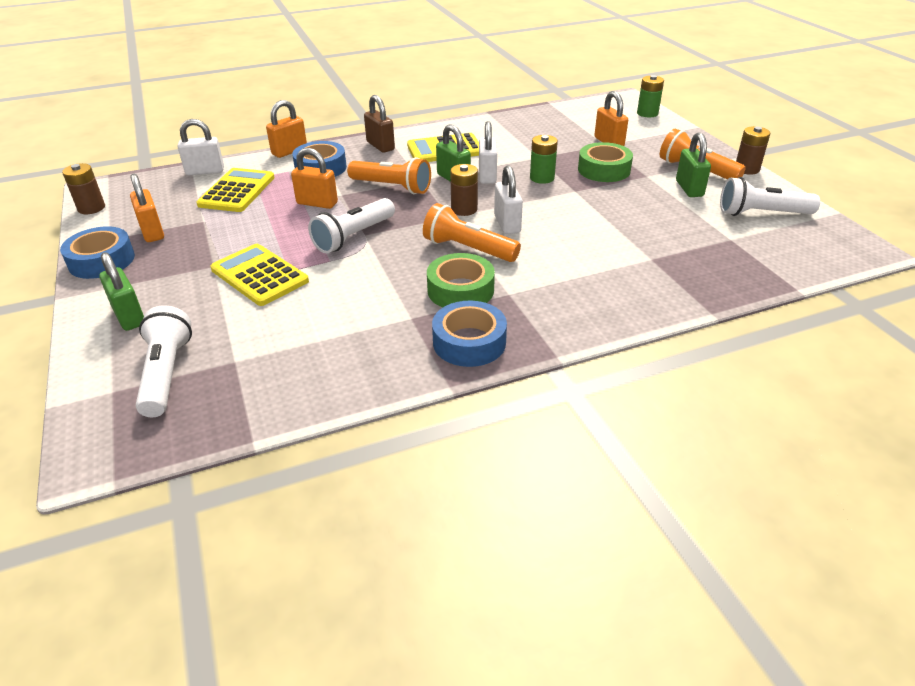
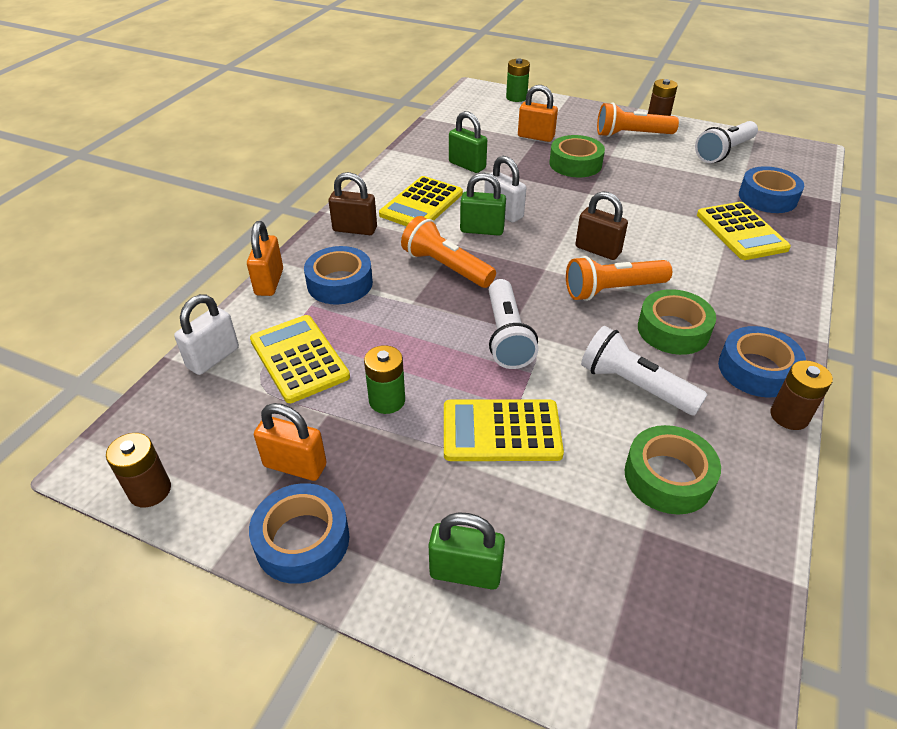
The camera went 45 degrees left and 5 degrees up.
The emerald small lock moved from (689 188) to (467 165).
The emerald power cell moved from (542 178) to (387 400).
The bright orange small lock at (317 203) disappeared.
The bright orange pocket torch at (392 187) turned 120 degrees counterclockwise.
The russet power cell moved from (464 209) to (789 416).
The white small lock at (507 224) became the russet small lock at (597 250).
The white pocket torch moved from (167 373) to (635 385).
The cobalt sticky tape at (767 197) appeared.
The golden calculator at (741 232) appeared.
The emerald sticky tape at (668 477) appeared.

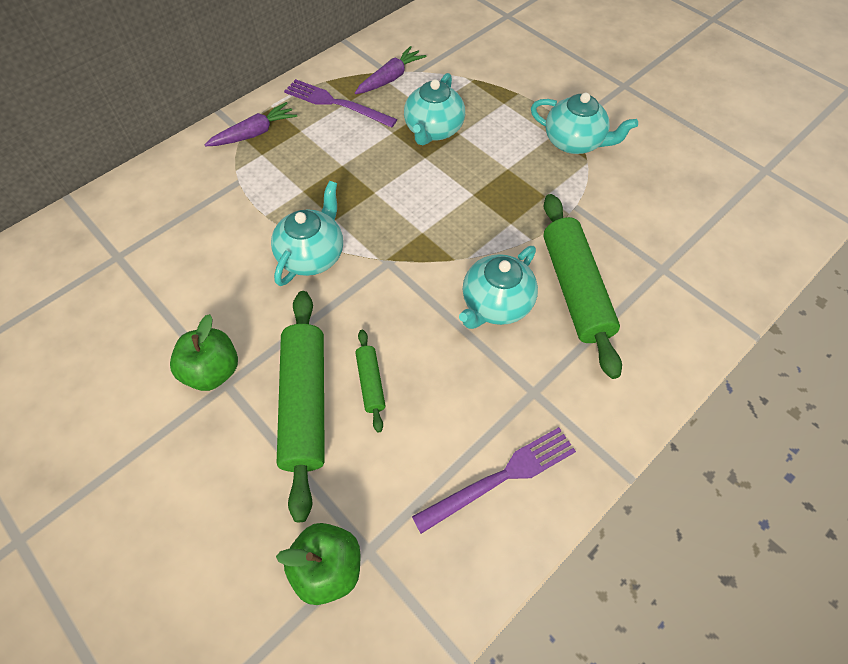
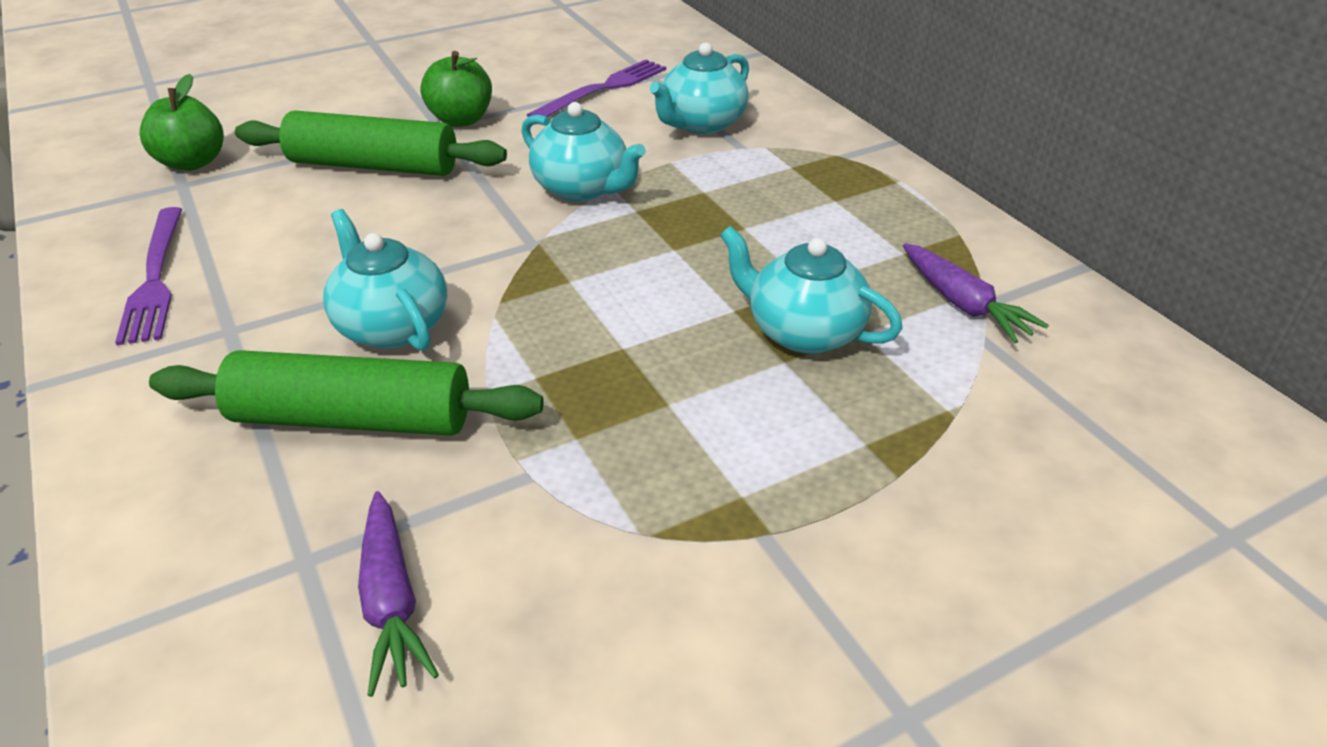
The camera went 105 degrees right and 20 degrees down.
The violet fork moved from (336 103) to (603 89).
The aqua china teapot moved from (574 142) to (701 123).
The violet toy carrot moved from (254 133) to (391 600).
The emerald dough roller at (371 383) disappeared.

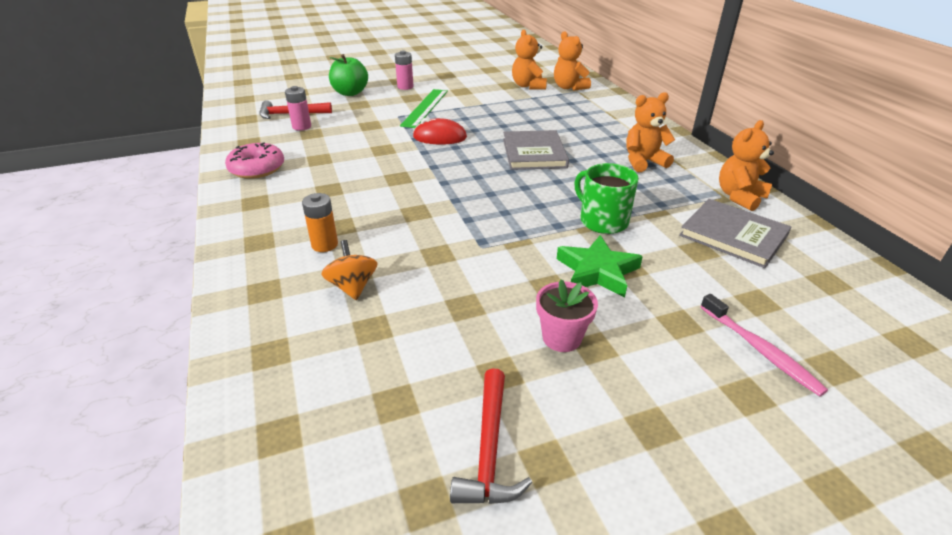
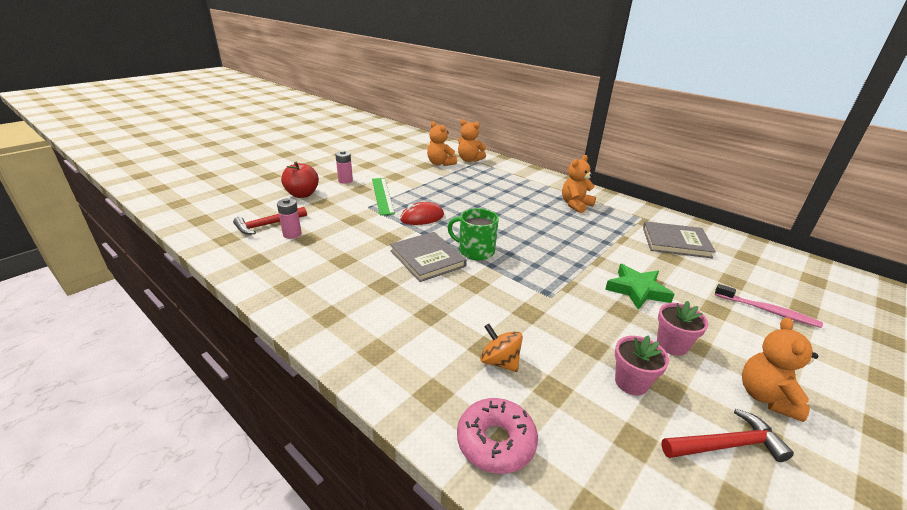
The camera went 30 degrees left and 5 degrees down.
The emerald toy apple at (350 93) became the scarlet toy apple at (302 194).
The bright orange teddy moved from (739 197) to (766 397).
The grey book moved from (534 153) to (427 258).
The pink glazed donut moved from (257 168) to (496 442).
The emerald coffee mug moved from (602 221) to (475 251).
The bright orange power cell at (325 245) disappeared.
The scarlet carpenter's hammer at (489 449) turned 75 degrees counterclockwise.
The pink flower pot at (631 382) appeared.

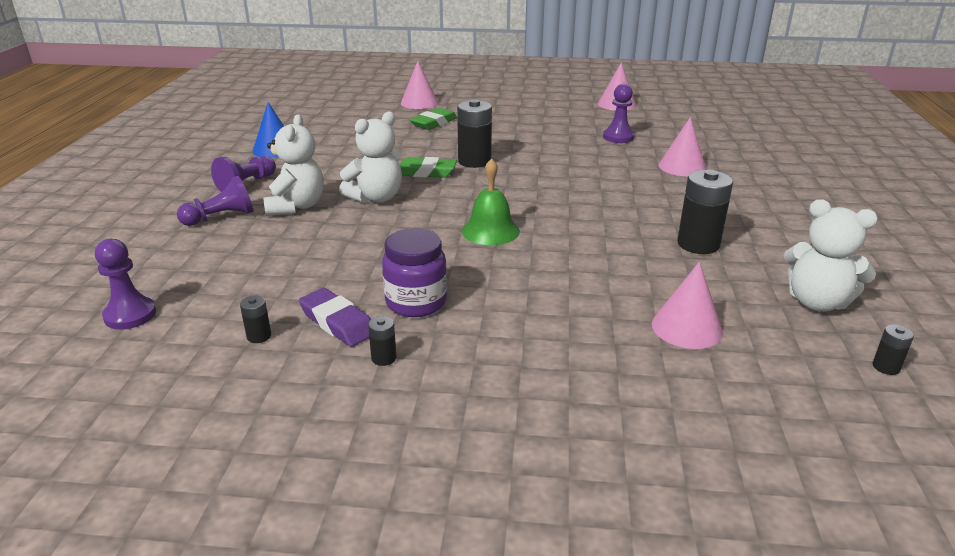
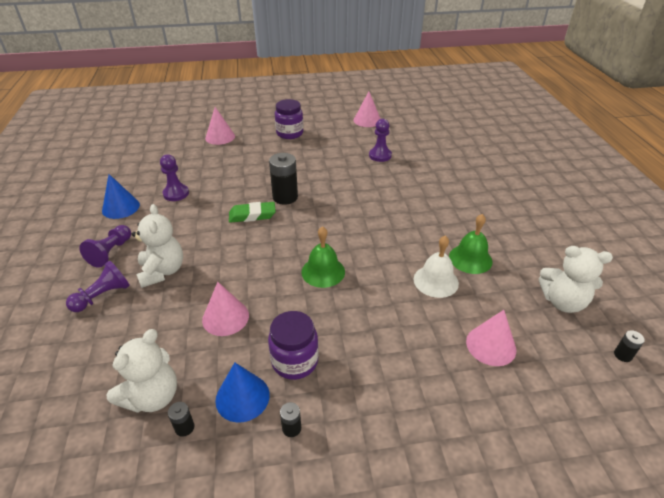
The camera went 15 degrees left and 10 degrees up.
The emerald eraser at (434 123) disappeared.
The white teddy moved from (376 198) to (152 396).
The pink solid cone moved from (682 167) to (225 317).
The ebony power cell at (698 244) was replaced by the emerald bell at (470 259).
The violet pawn moved from (130 315) to (176 193).
The violet eraser at (338 322) was replaced by the cobalt solid cone at (242 397).
The violet preserve jar at (289 133) appeared.
The white bell at (436 281) appeared.

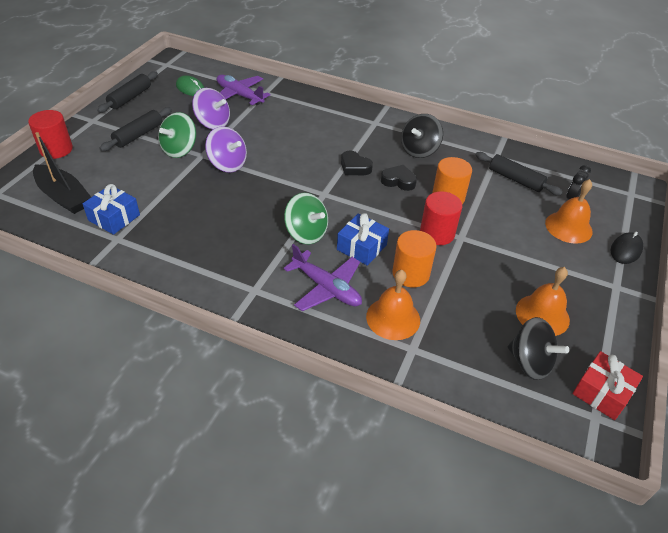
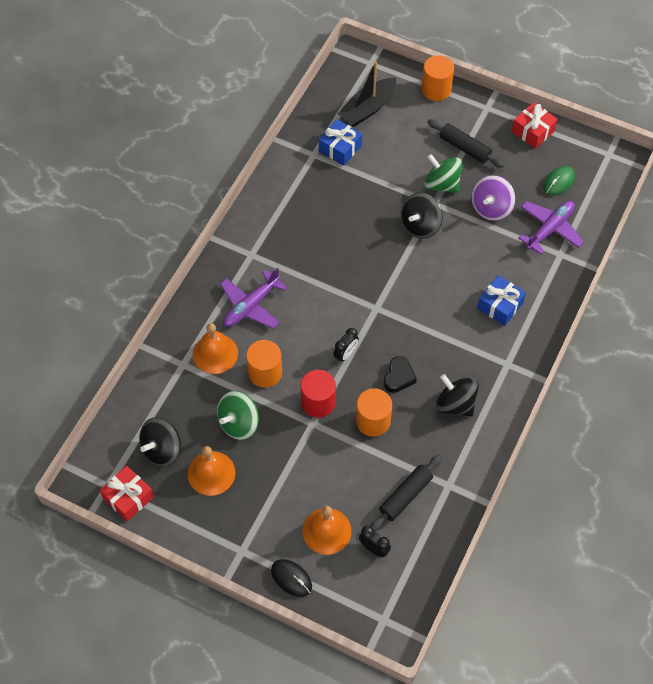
The camera went 95 degrees right and 15 degrees up.
The ebony dough roller at (130 98) was replaced by the scarlet gift at (533 131).
The scarlet cylinder shape at (56 149) became the bright orange cylinder shape at (436 89).
The violet whirligig at (227 164) became the ebony whirligig at (420 225).
The ebony heart shape at (354 167) disappeared.
The emerald whirligig moved from (306 233) to (239 423).
The cobalt gift moved from (361 247) to (500 305).
The ebony alarm clock at (345 354) appeared.

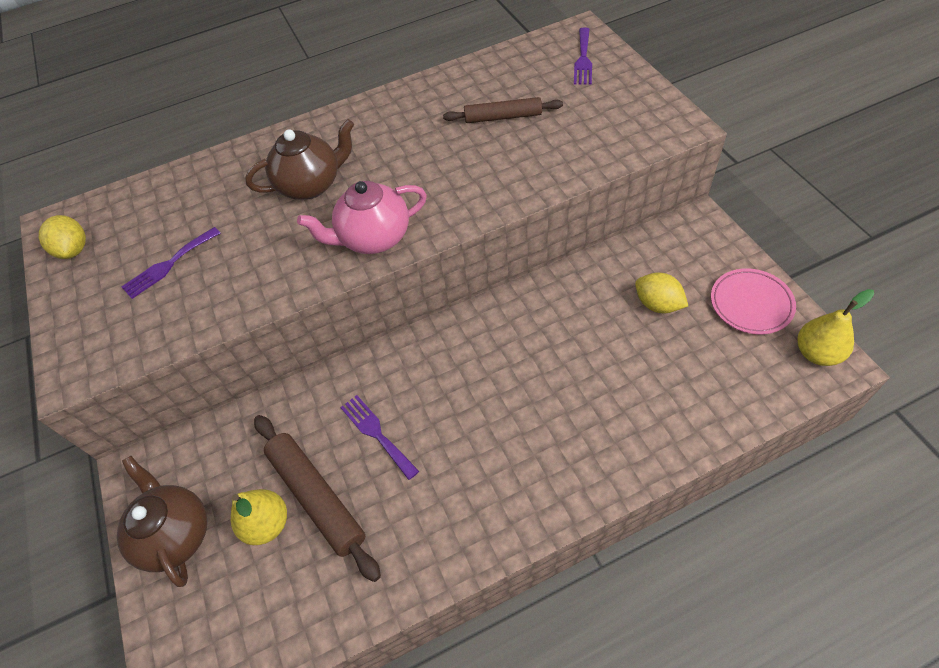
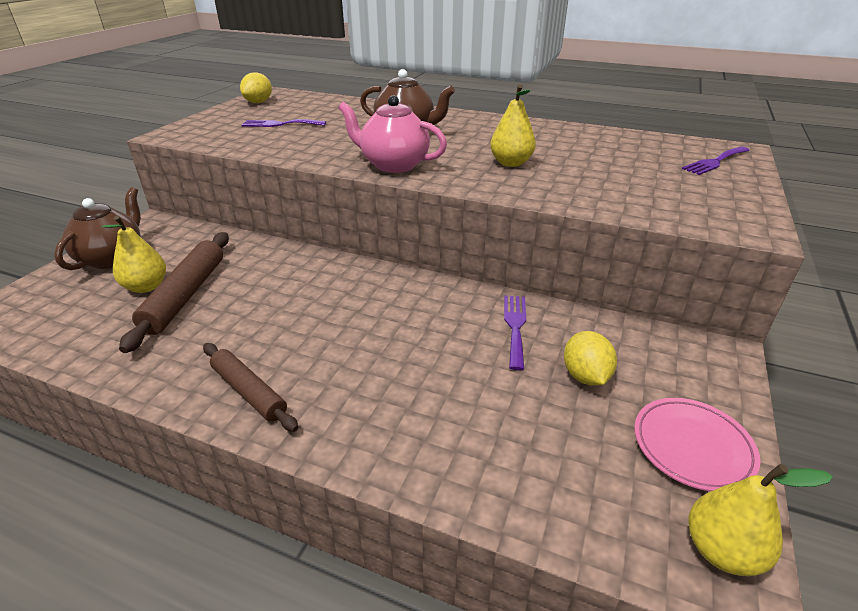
The camera went 40 degrees right and 20 degrees down.
The russet dough roller moved from (503 117) to (249 392).
The violet fork moved from (377 434) to (515 327).
The golden toy pear at (511 163) appeared.

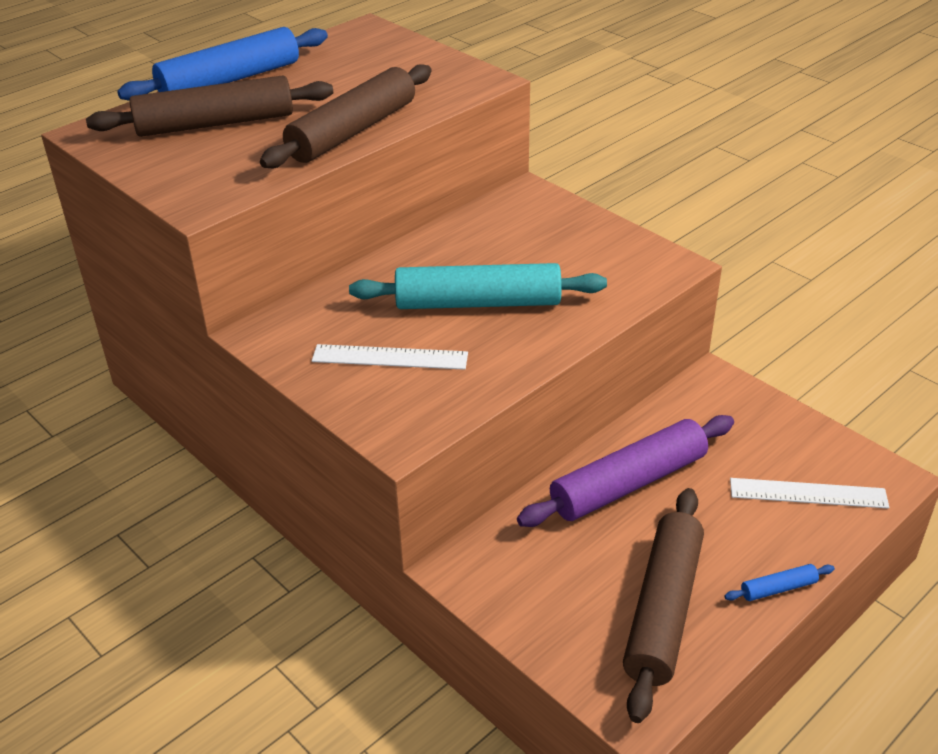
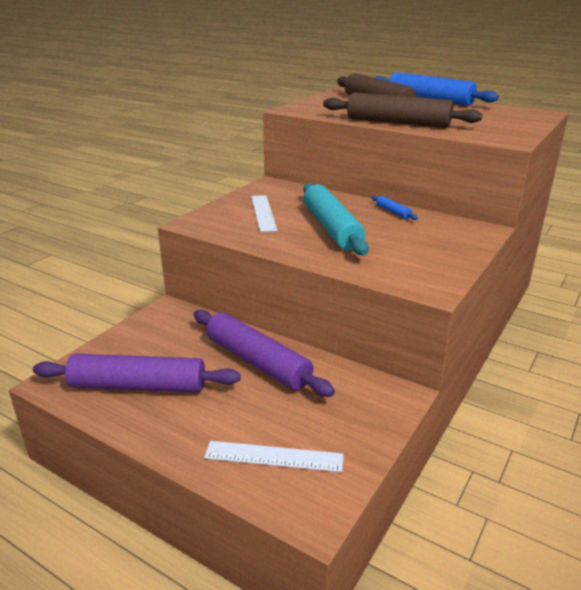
The camera went 75 degrees right and 10 degrees down.
The white measuring stick at (808 493) turned 75 degrees counterclockwise.
The russet dough roller at (663 610) became the violet dough roller at (138 386).
The cobalt dough roller moved from (778 588) to (393 212).

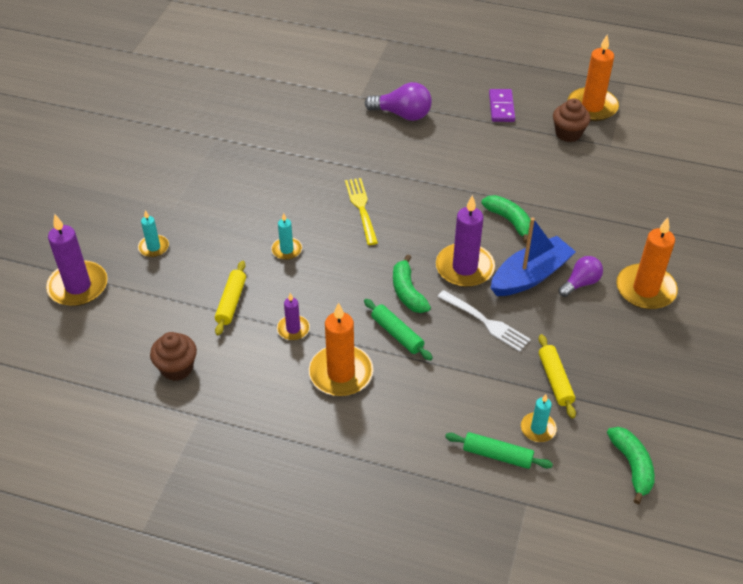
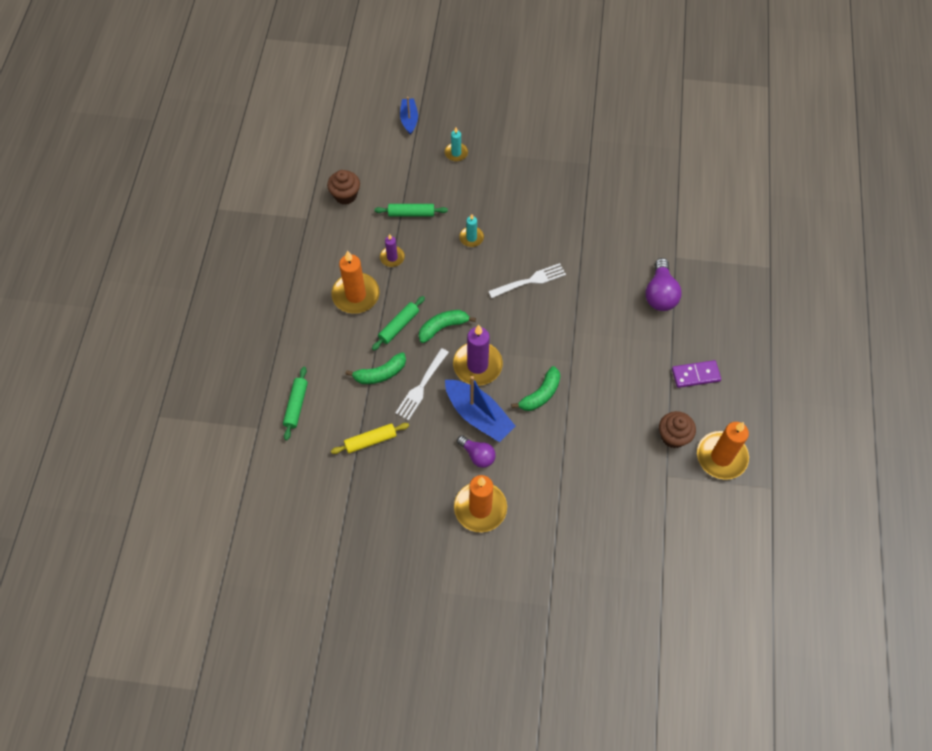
The camera went 80 degrees right and 15 degrees up.
The golden fork at (361 208) became the white fork at (529 281).
The violet pillar candle at (78 286) was replaced by the cobalt boat at (409 119).
The golden dough roller at (231 302) became the emerald dough roller at (411 213).
The aqua pillar candle at (538 429) disappeared.
The emerald banana fruit moved from (632 466) to (380 373).

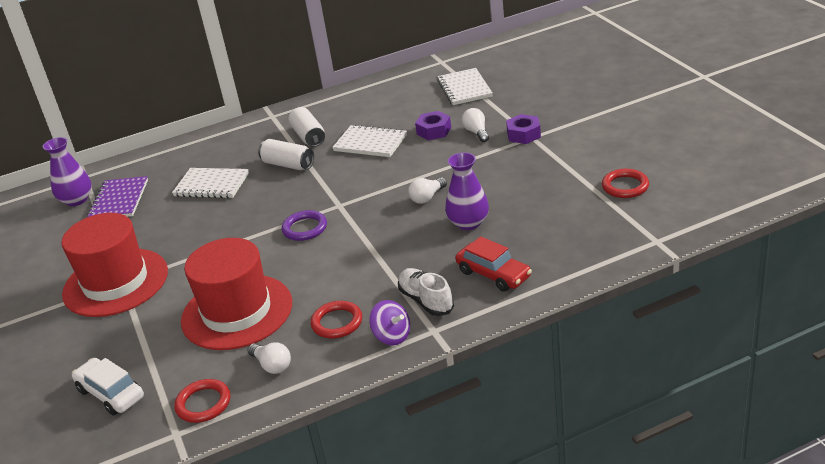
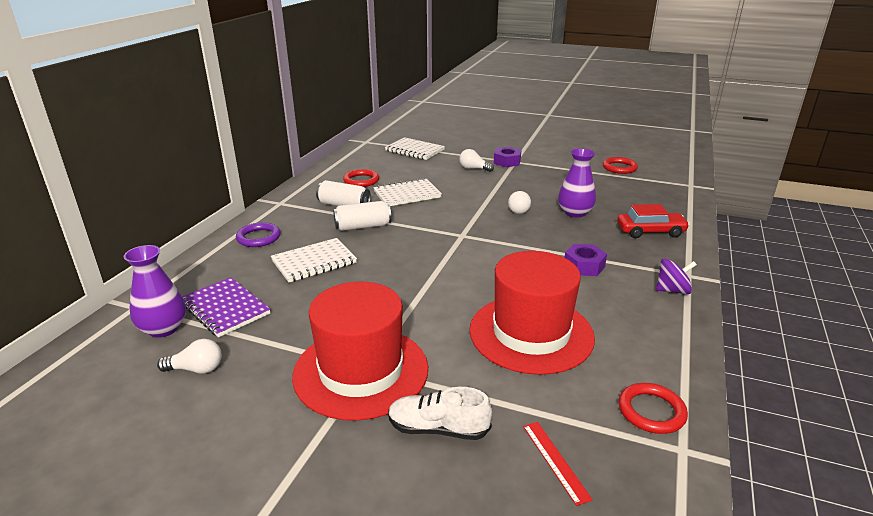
The camera went 50 degrees left and 5 degrees down.
The violet hex nut moved from (434 131) to (584 266).
The violet hoop moved from (305 228) to (258 237).
The white shoe moved from (426 300) to (438 429).
The scarlet hoop moved from (337 322) to (361 181).
The white light bulb moved from (272 365) to (196 369).
The white automobile at (111 393) was replaced by the scarlet measuring stick at (555 461).

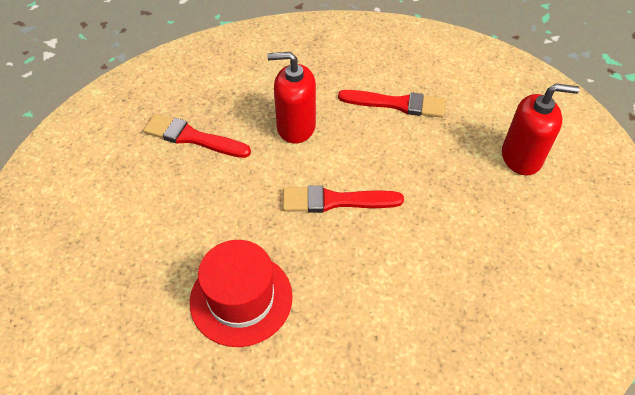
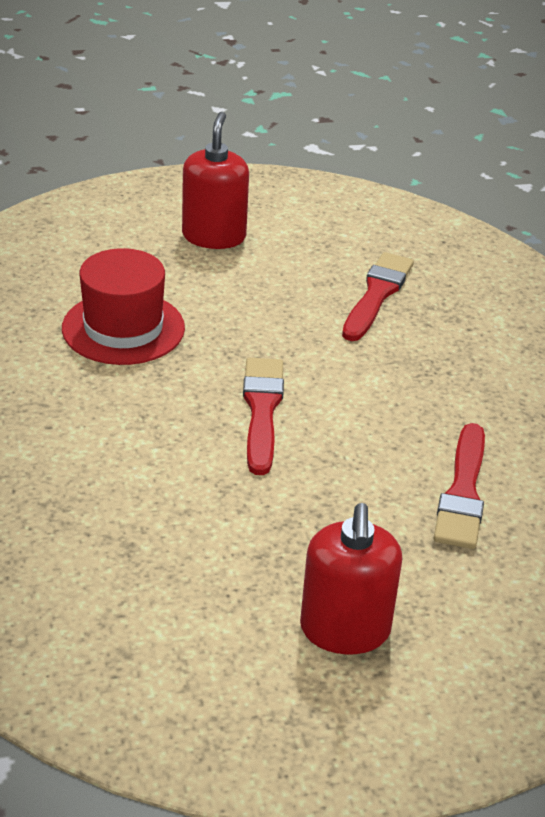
The camera went 90 degrees right and 15 degrees down.
The scarlet soap dispenser moved from (296 127) to (214 236).

